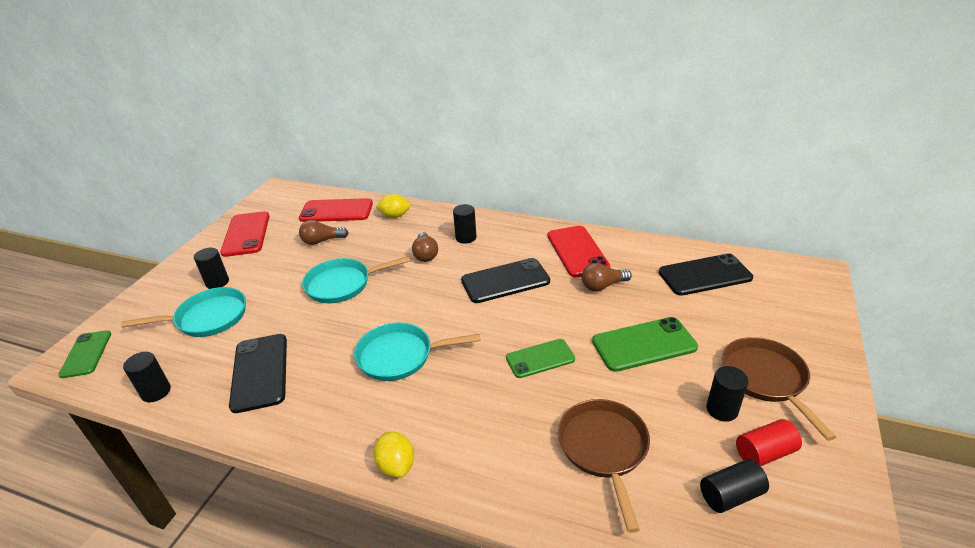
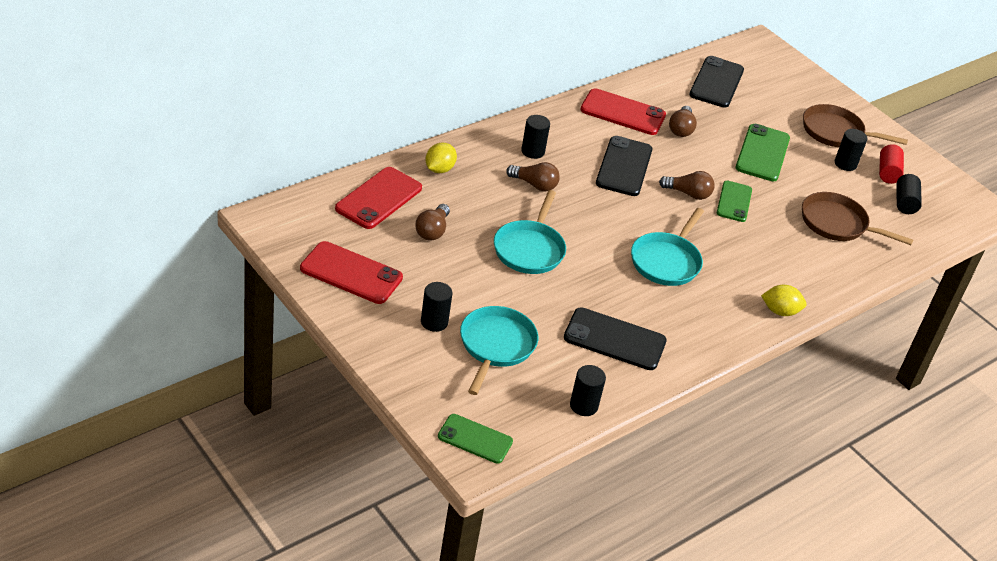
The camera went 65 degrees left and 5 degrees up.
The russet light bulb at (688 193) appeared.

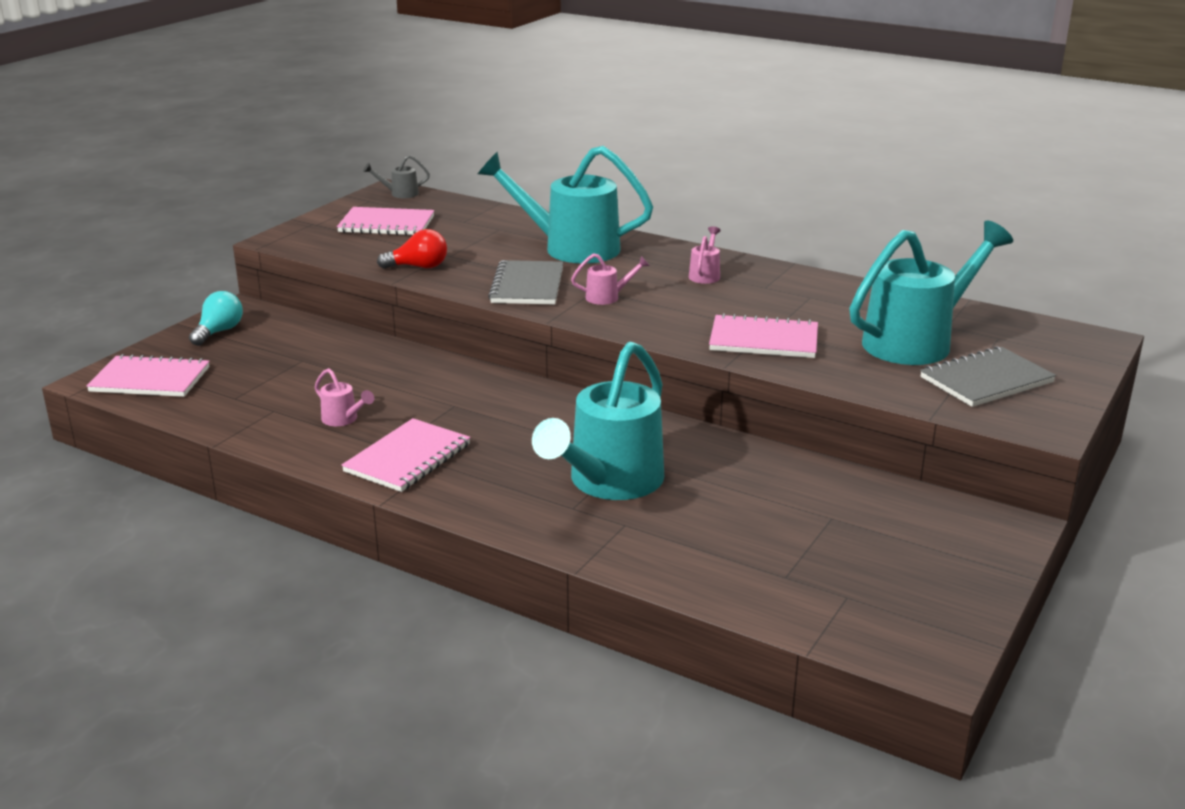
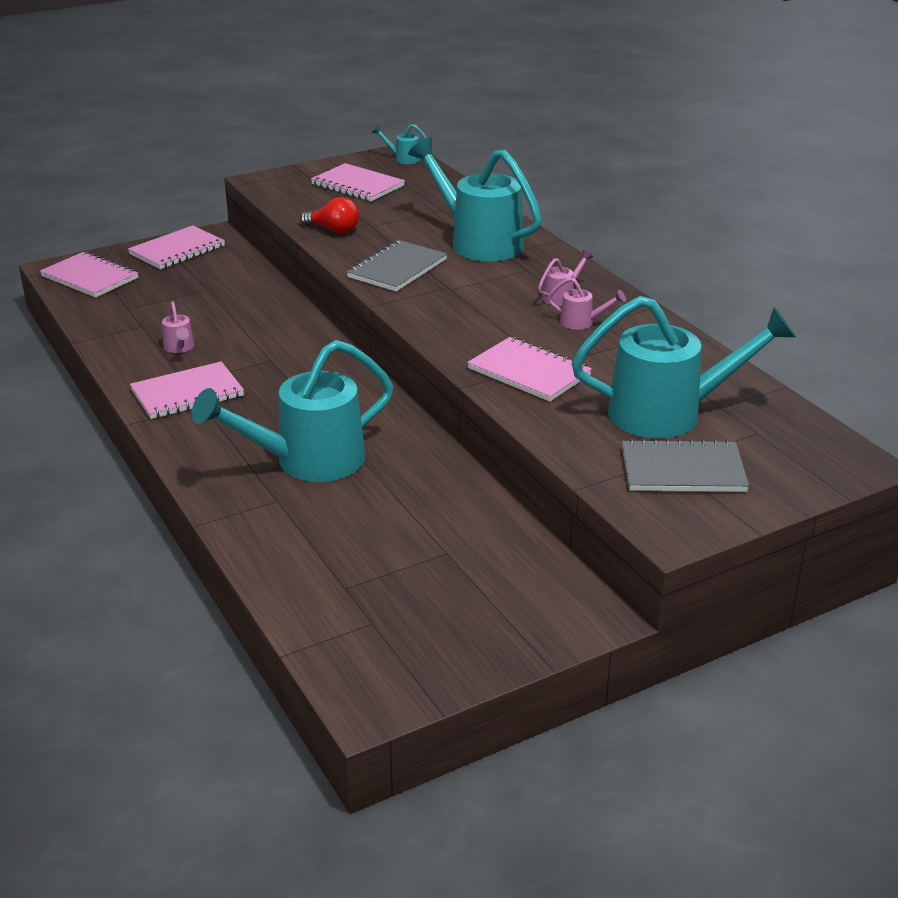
The camera went 30 degrees right and 5 degrees up.
The grey sprinkling can at (400 194) became the aqua sprinkling can at (403 159).
The pink sprinkling can moved from (607 297) to (582 322).
The aqua light bulb at (219 332) was replaced by the pink notebook at (177 250).

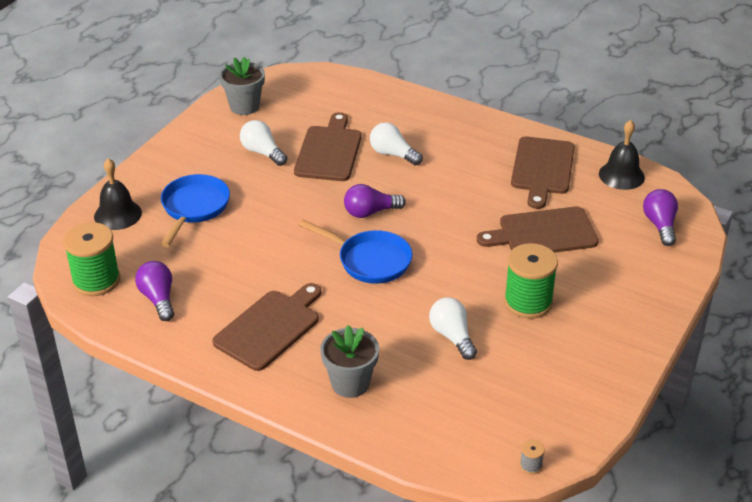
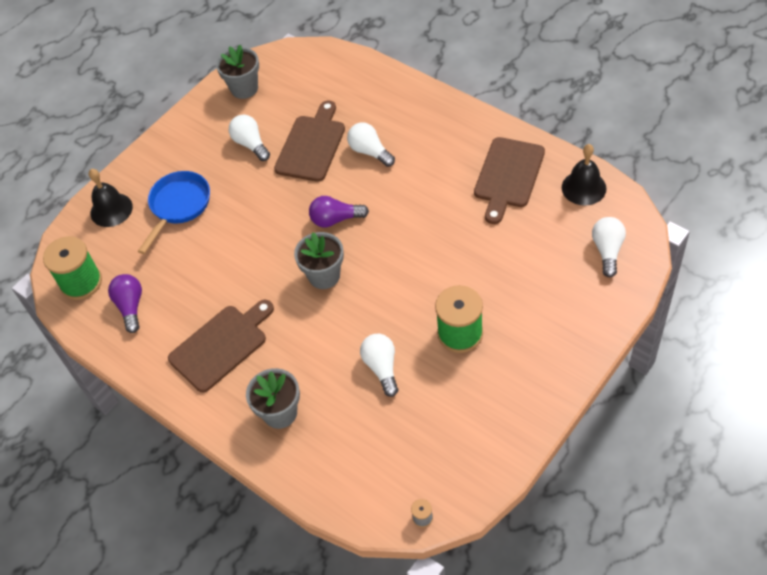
The camera went 15 degrees right and 15 degrees up.
The violet light bulb at (660 225) became the white light bulb at (607 250).
The russet bread board at (543 233) disappeared.
The cobalt skillet at (370 260) was replaced by the grey flower pot at (324 276).

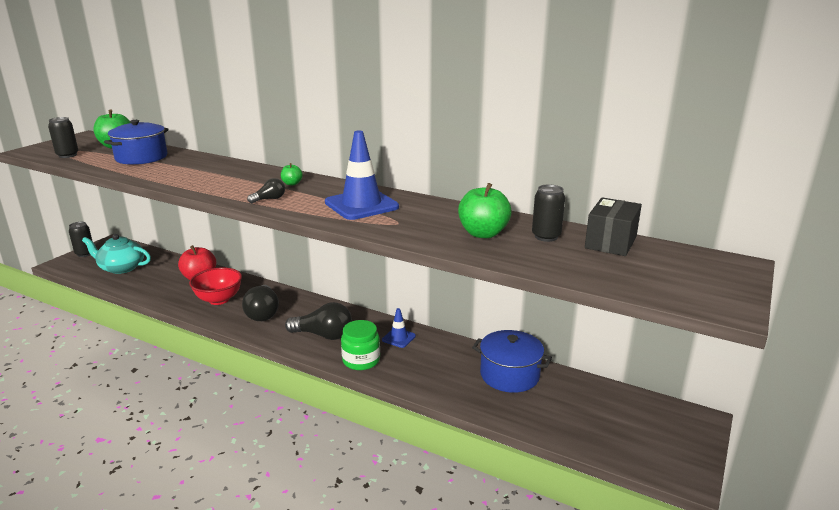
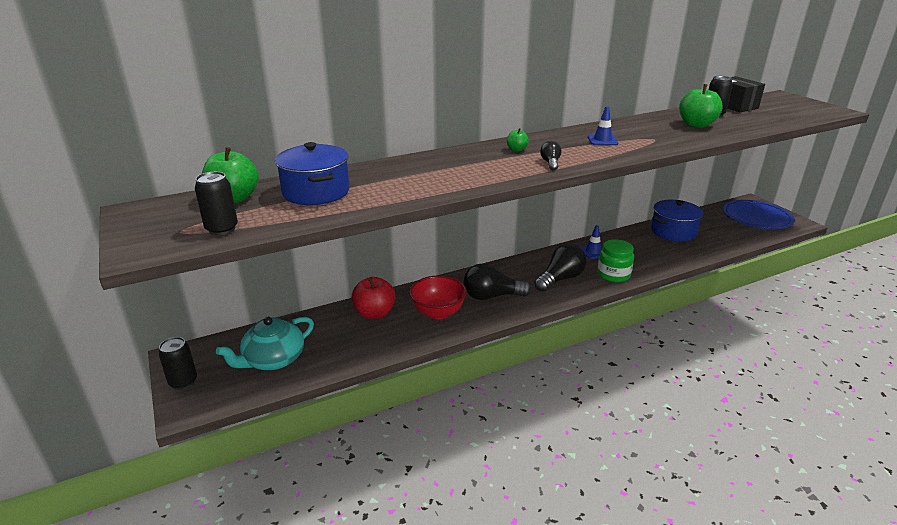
The camera went 55 degrees left and 5 degrees up.
The cobalt safety cone at (361 205) changed to 0.50 times the size.
The ebony light bulb at (263 313) turned 150 degrees clockwise.
The cobalt flat dish at (756 218) appeared.

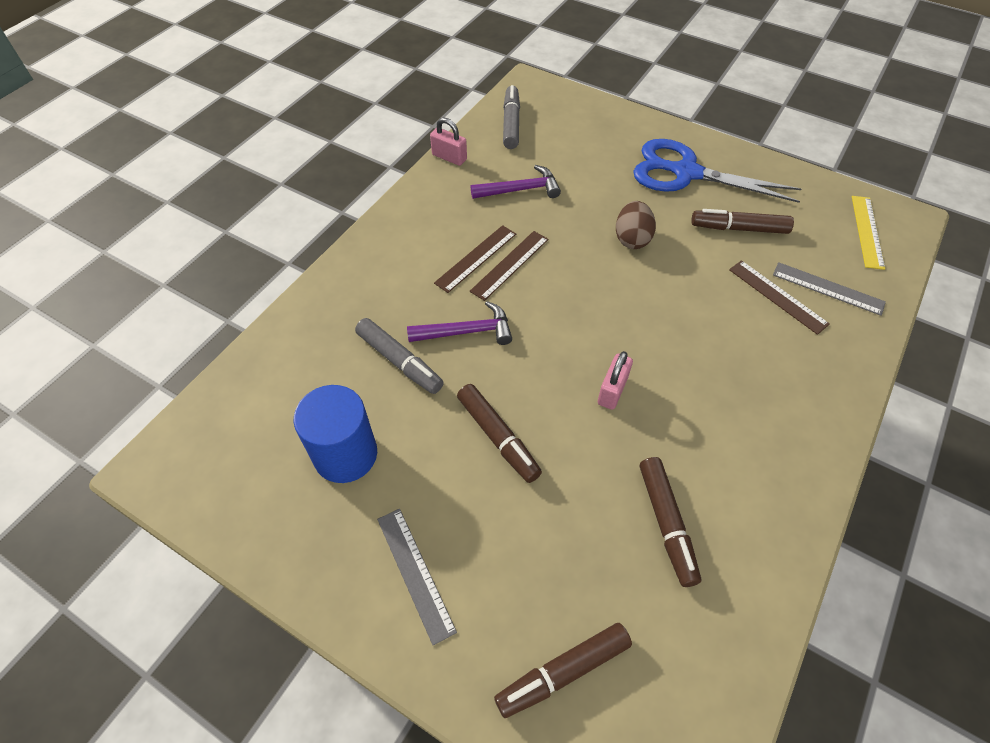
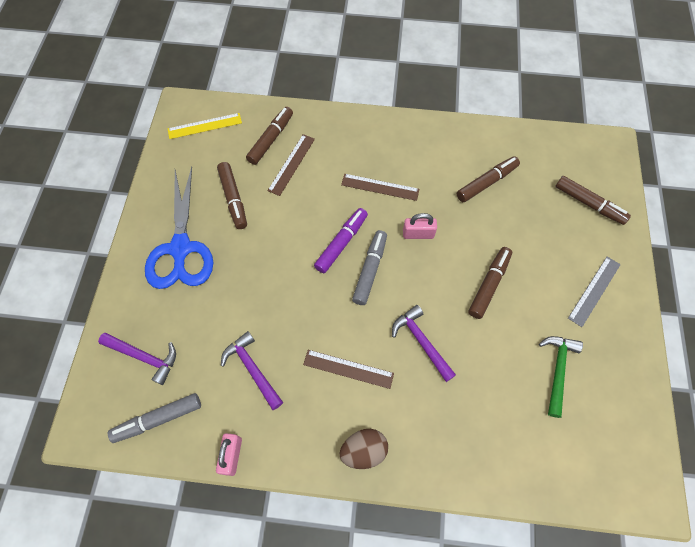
The camera went 115 degrees left and 10 degrees up.
The russet egg moved from (632 239) to (363 450).
The russet measuring stick moved from (510 265) to (380 187).
The grey measuring stick at (828 288) was replaced by the russet marker pen at (271 139).
The grey marker pen moved from (399 361) to (370 270).
The cobalt cylinder shape at (345 454) was replaced by the emerald carpenter's hammer at (557 370).
The violet marker pen at (341 243) appeared.
The violet carpenter's hammer at (144 357) appeared.

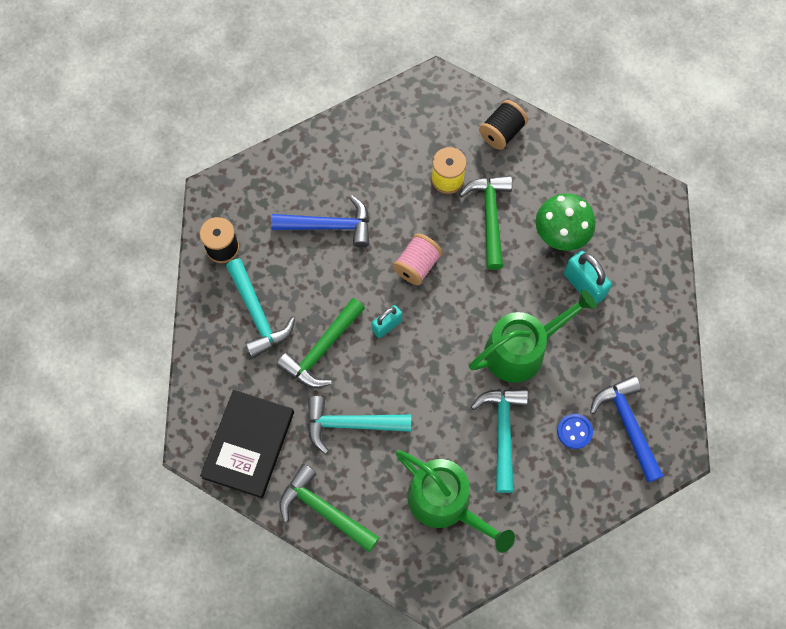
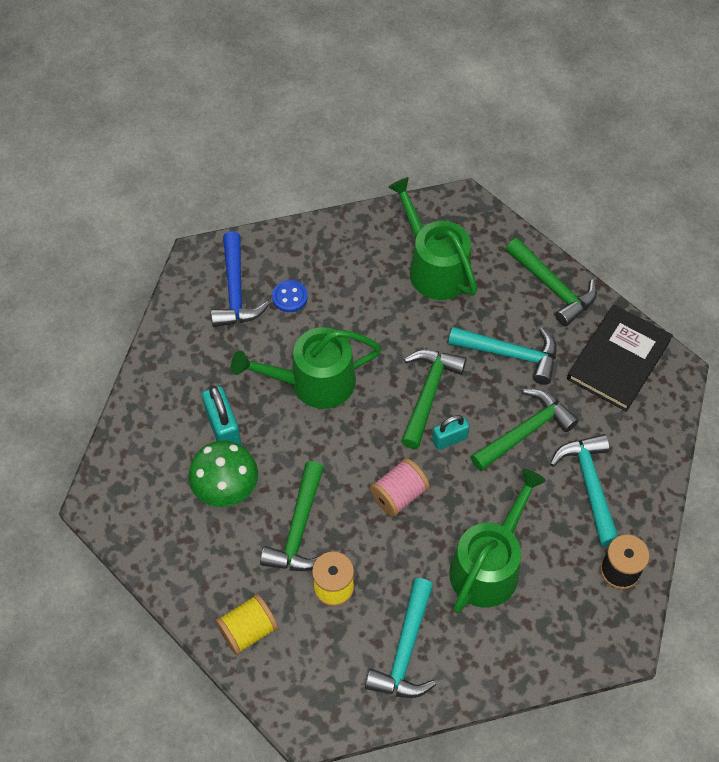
The camera went 165 degrees left and 10 degrees down.
The ebony spool at (502 132) became the golden spool at (248 630).
The cobalt carpenter's hammer at (329 226) was replaced by the emerald sprinkling can at (489 565).
The aqua carpenter's hammer moved from (502 432) to (405 650).
The emerald carpenter's hammer at (428 393) appeared.

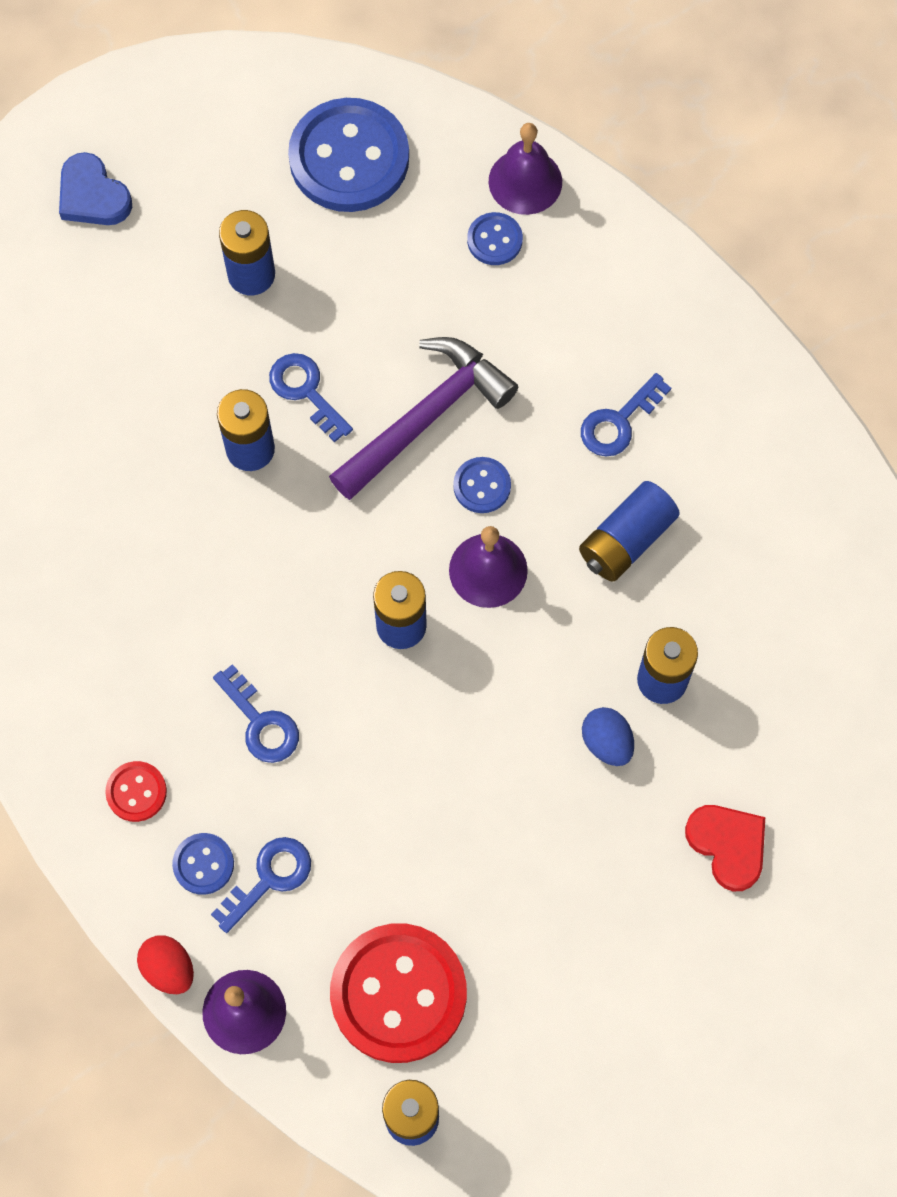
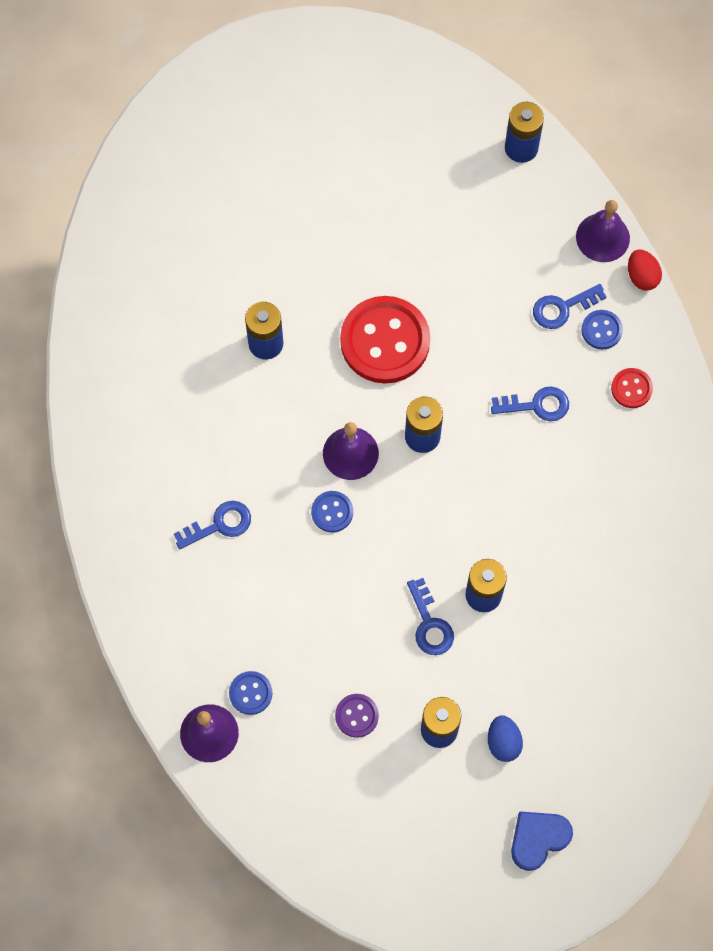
The camera went 160 degrees left and 0 degrees up.
The cobalt sewing button at (349 158) disappeared.
The cobalt heart shape at (92 195) turned 105 degrees counterclockwise.
The violet carpenter's hammer at (425 417) disappeared.
The cobalt power cell at (626 540) disappeared.
The cobalt latchkey at (261 722) turned 105 degrees clockwise.
The cobalt egg moved from (607 742) to (503 742).
The scarlet heart shape at (728 845) disappeared.
The scarlet sewing button moved from (398 994) to (385 341).
The violet sewing button at (356 716) appeared.

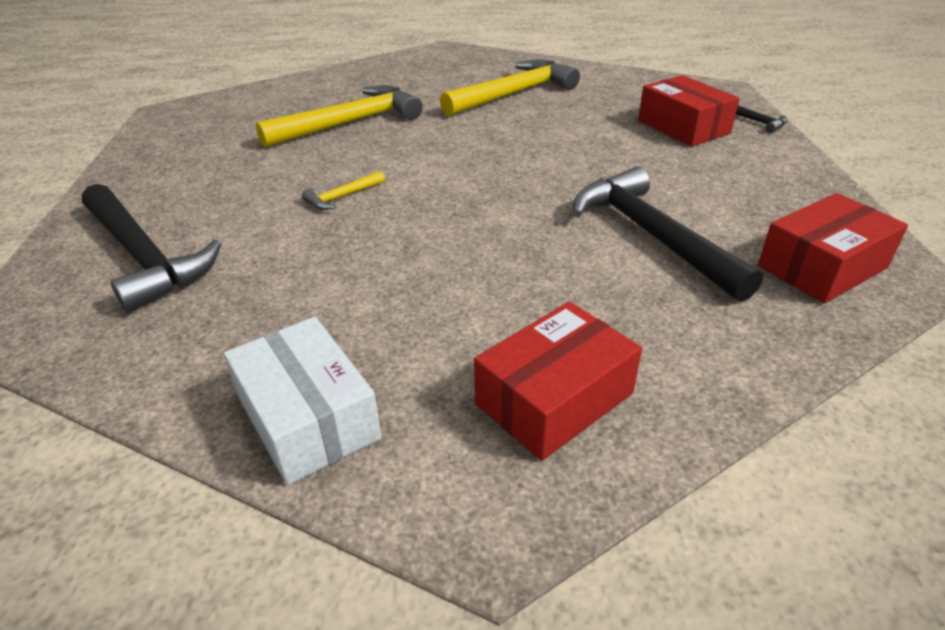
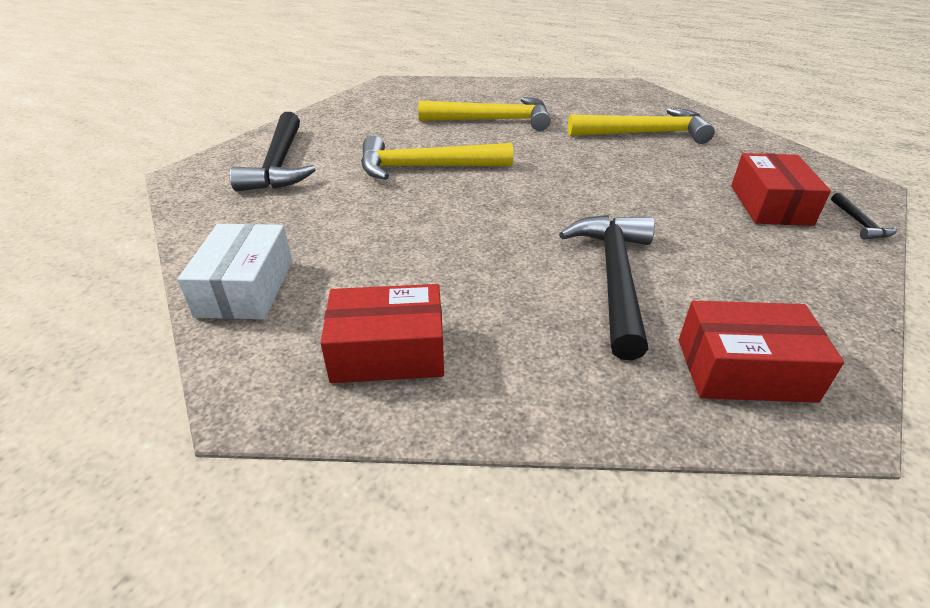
The camera went 35 degrees right and 0 degrees up.
The golden carpenter's hammer at (342 197) changed to 2.30 times the size.

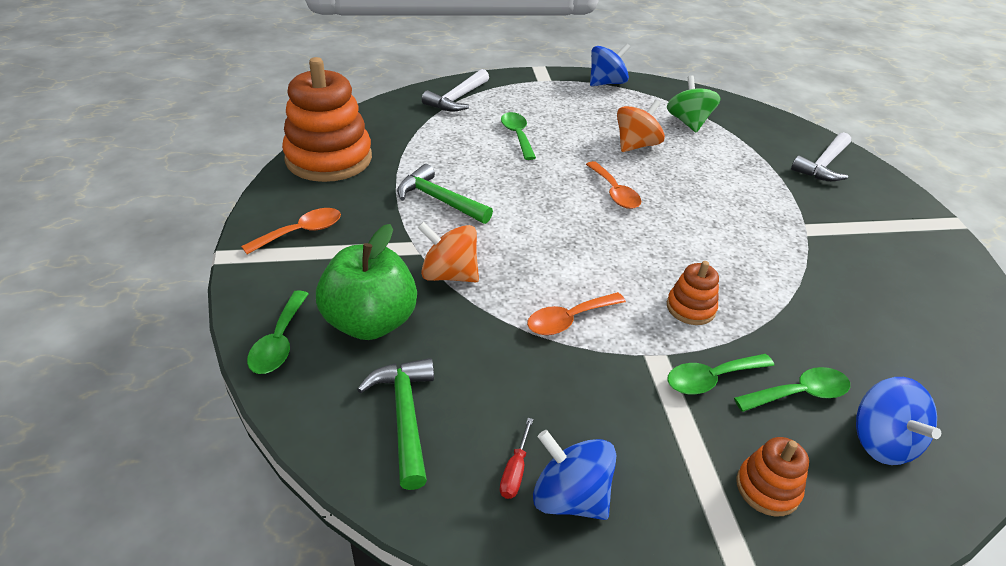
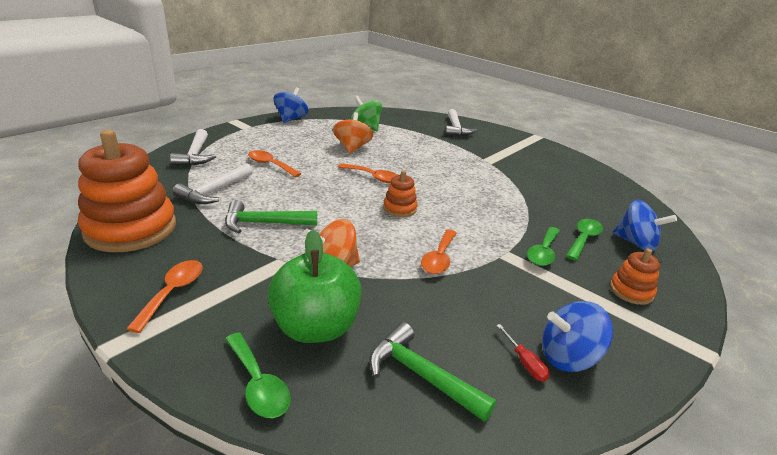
The camera went 40 degrees left and 10 degrees down.
The emerald tablespoon at (517 135) became the bright orange tablespoon at (270 165).
The bright orange stacking toy moved from (690 308) to (399 208).
The white carpenter's hammer at (214 191) appeared.

